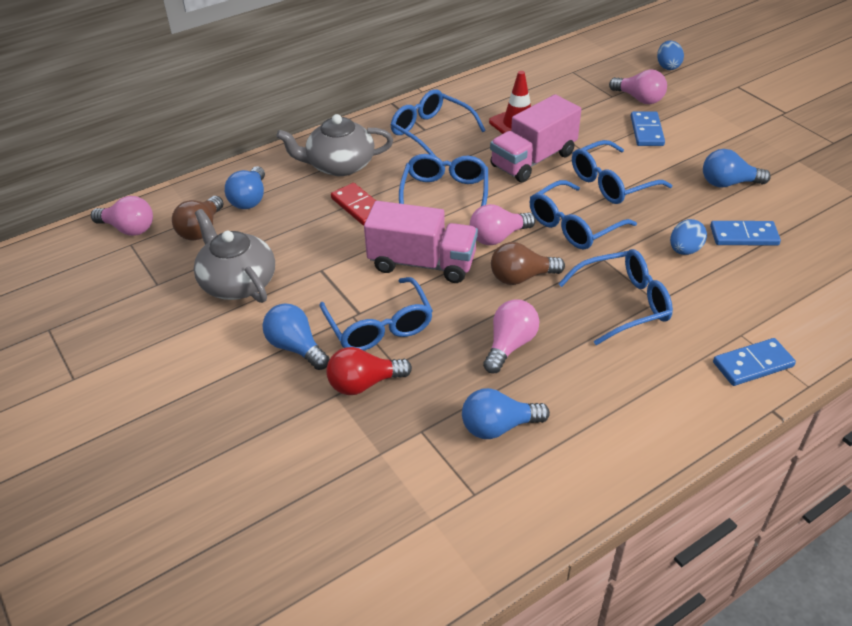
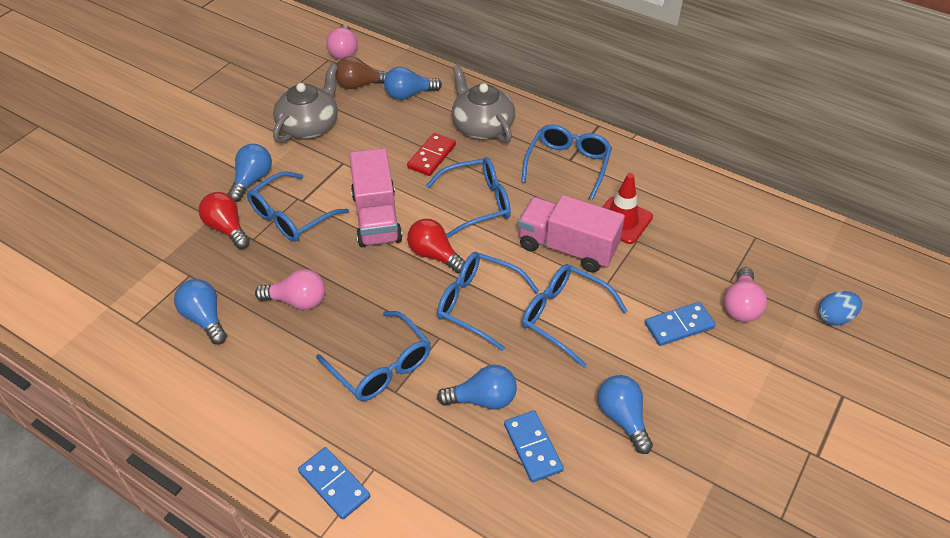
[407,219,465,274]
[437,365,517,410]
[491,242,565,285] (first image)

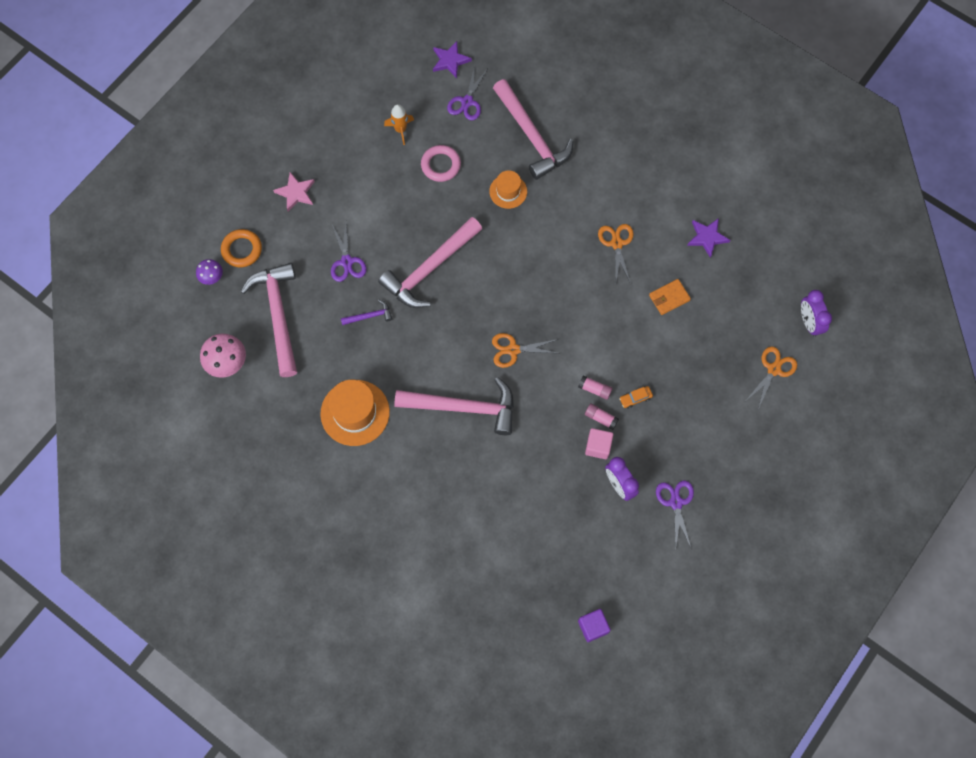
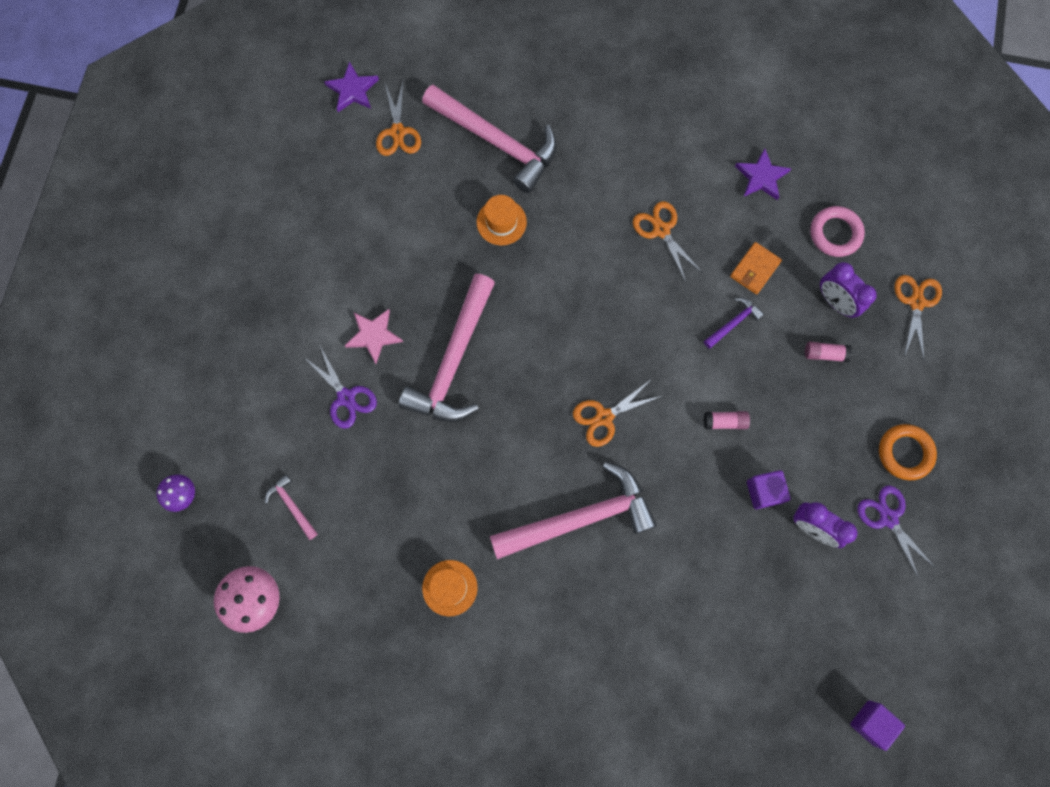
[265,474,318,540]
[345,309,403,364]
[376,82,421,156]
[422,560,478,616]
[704,298,764,349]
[747,470,790,509]
[805,342,852,362]
[810,206,865,257]
[820,262,877,318]
[879,424,937,480]
[384,104,414,145] (first image)
[619,386,653,409] (first image)

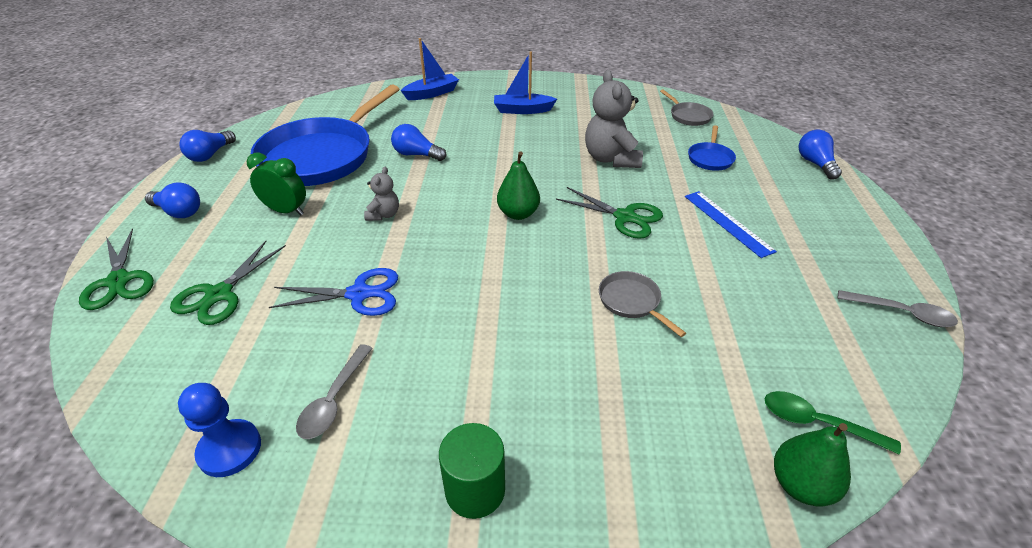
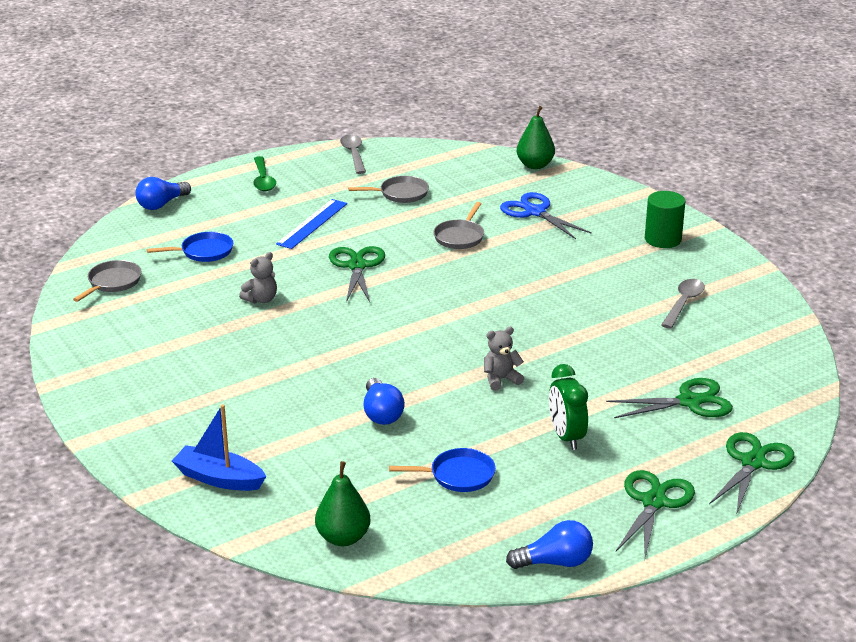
[239,252,277,303]
[253,156,276,191]
[315,461,371,546]
[348,176,429,203]
[389,448,496,492]
[500,192,592,239]
[616,470,695,558]
[661,279,705,329]
[178,383,261,477] (first image)
[494,51,557,114] (first image)

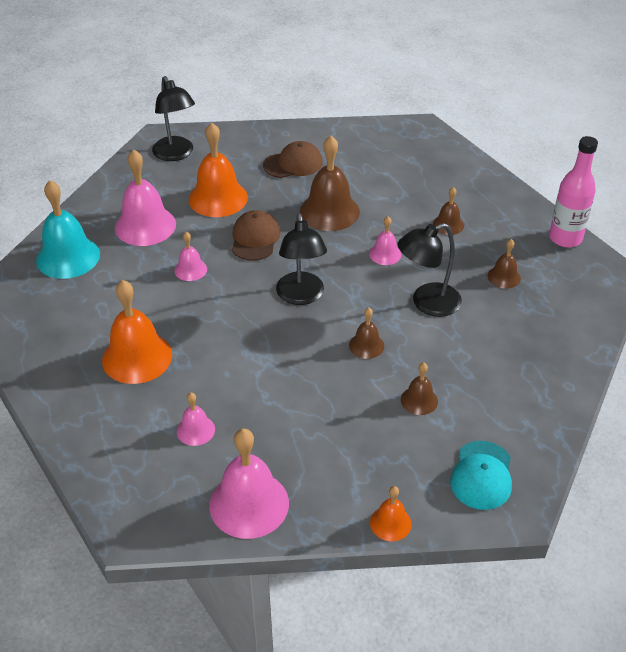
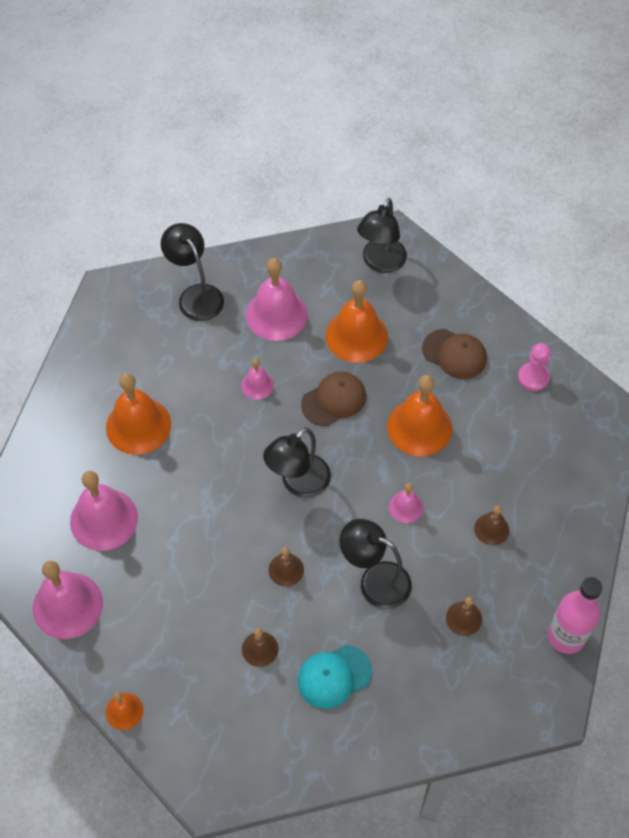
[70,471,138,551]
[161,223,224,321]
[298,645,372,709]
[387,375,452,456]
[518,343,551,391]

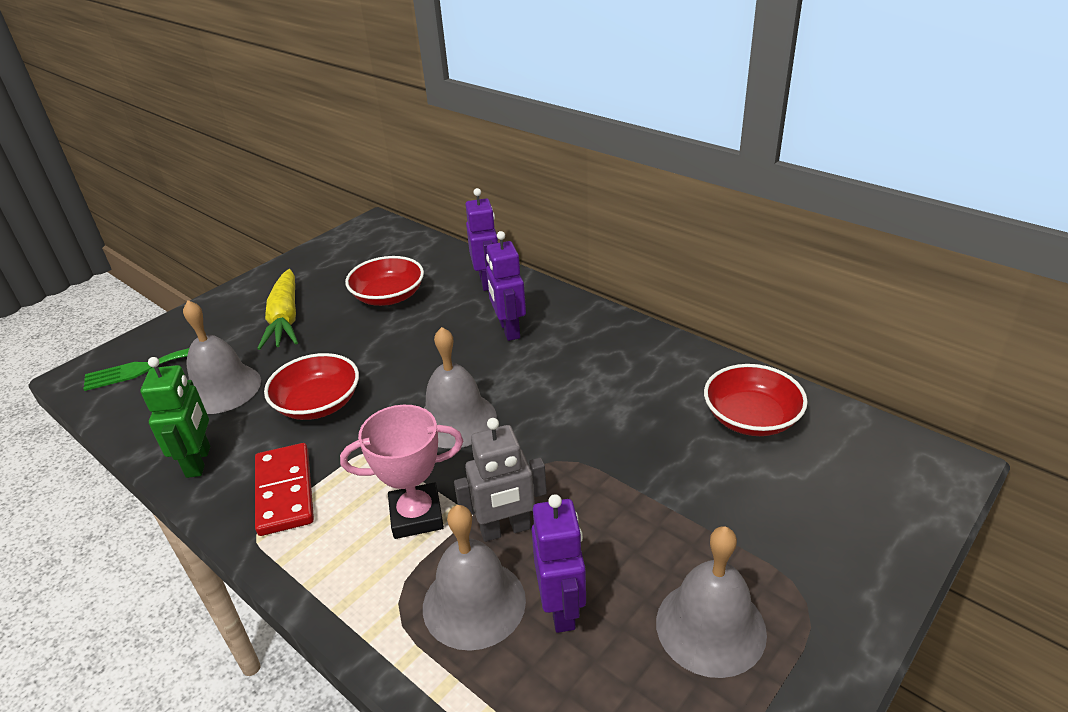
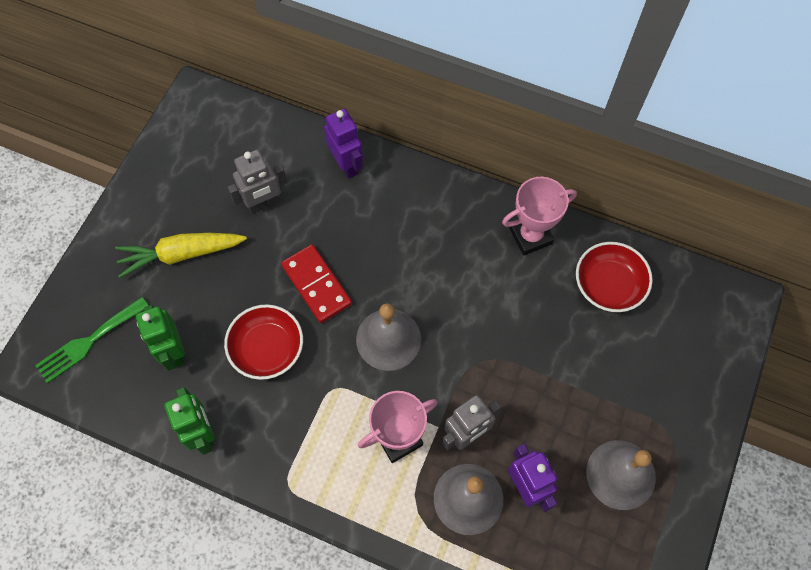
[115,233,247,278]
[136,305,185,371]
[228,150,287,213]
[281,245,352,323]
[502,177,577,255]
[486,231,526,341] (first image)

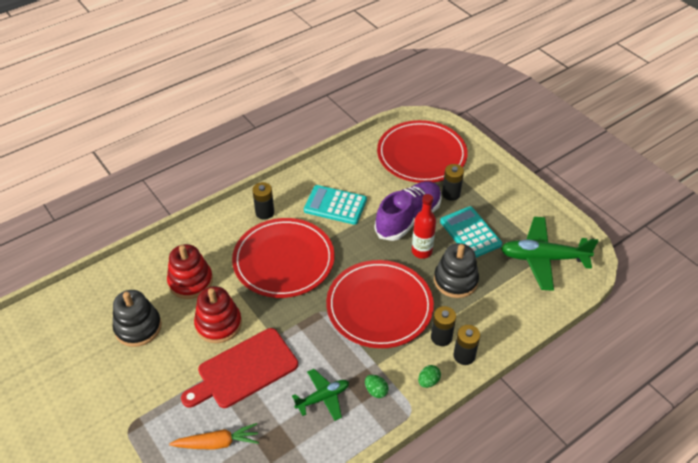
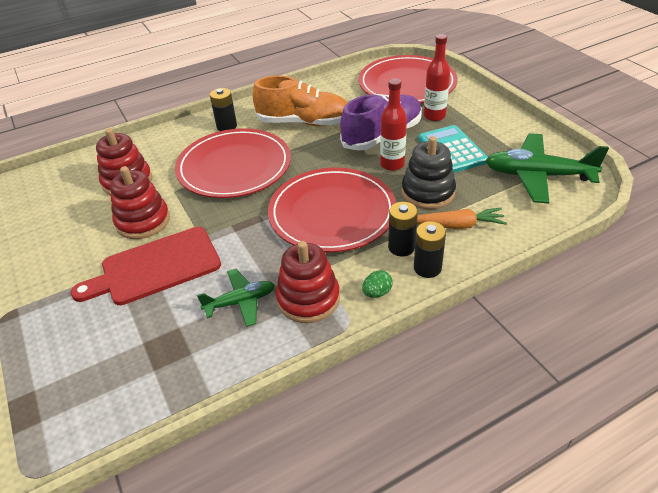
[253,76,348,126]
[276,241,340,323]
[417,208,507,229]
[424,34,450,121]
[112,290,162,347] (first image)

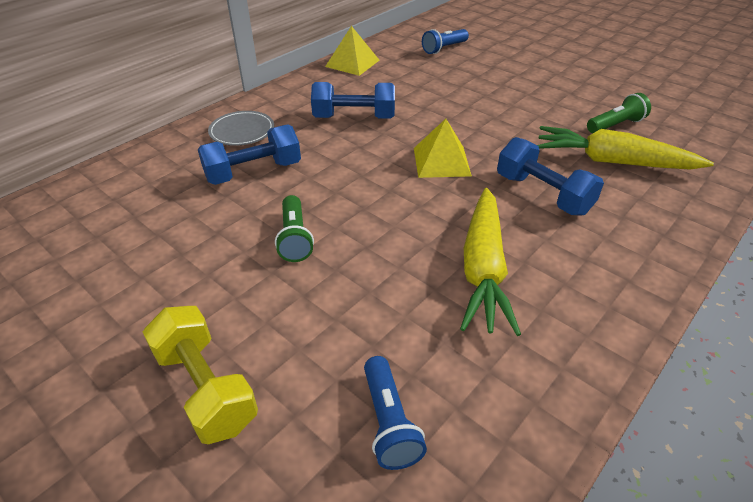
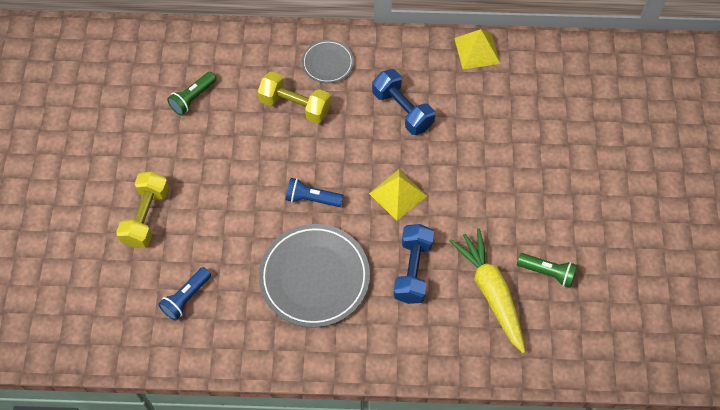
[167,72,216,115]
[258,72,331,124]
[259,224,370,328]
[286,178,343,207]

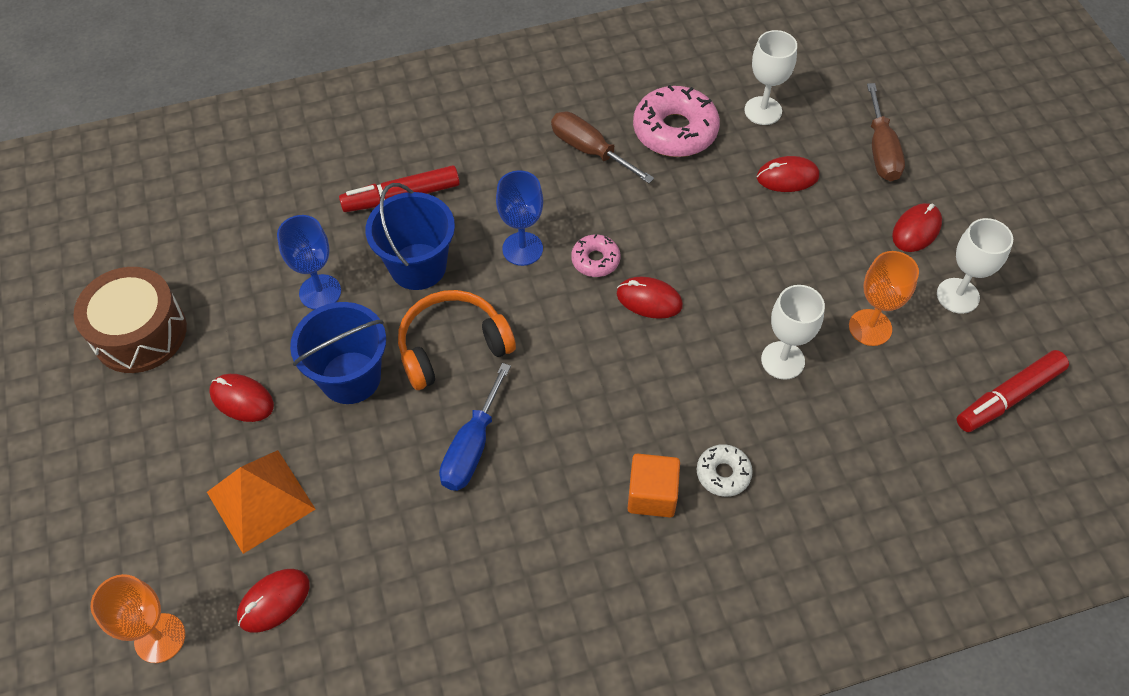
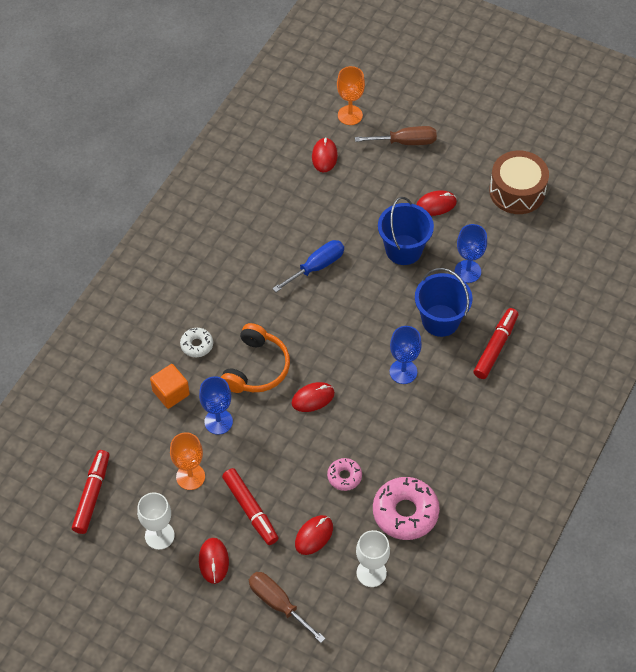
[150,364,190,409]
[199,376,233,435]
[221,323,290,393]
[222,468,279,545]
[272,240,344,292]
[327,458,362,491]
[355,126,437,145]
[207,450,316,554] (first image)

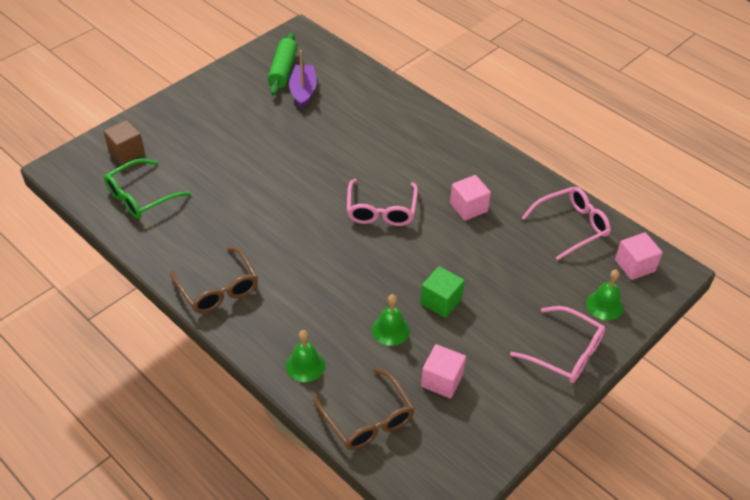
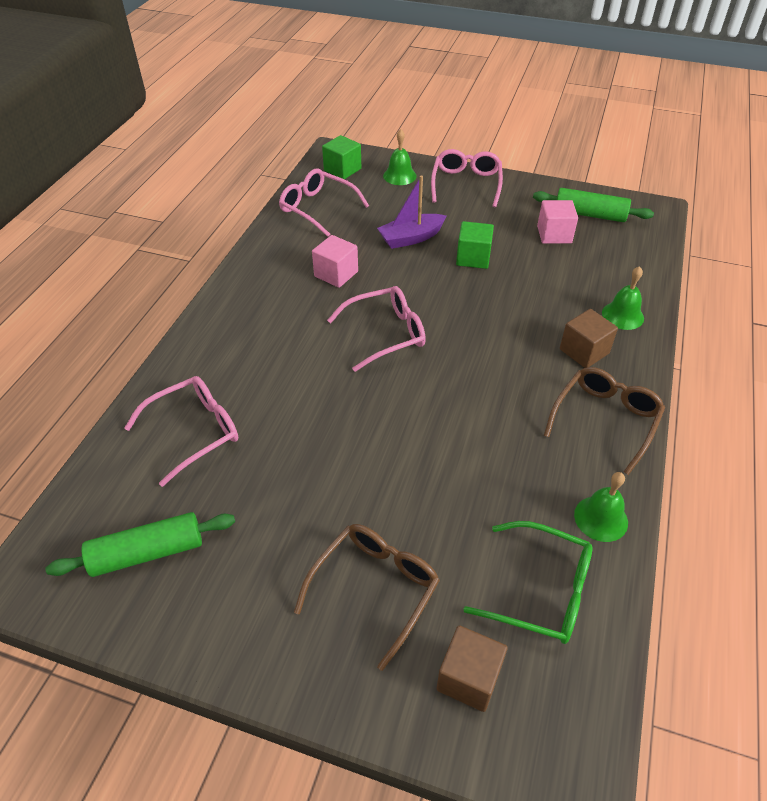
[124,376,238,487]
[294,524,440,671]
[322,135,361,179]
[377,176,446,249]
[533,188,654,222]
[560,309,618,368]
[574,472,628,542]

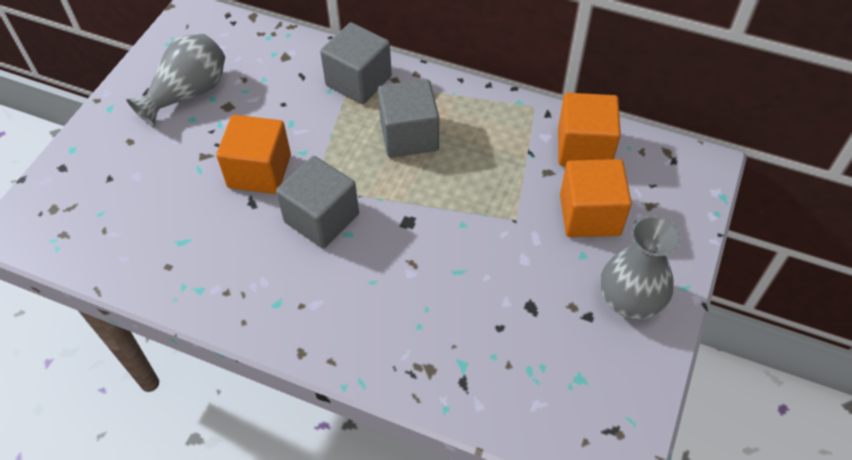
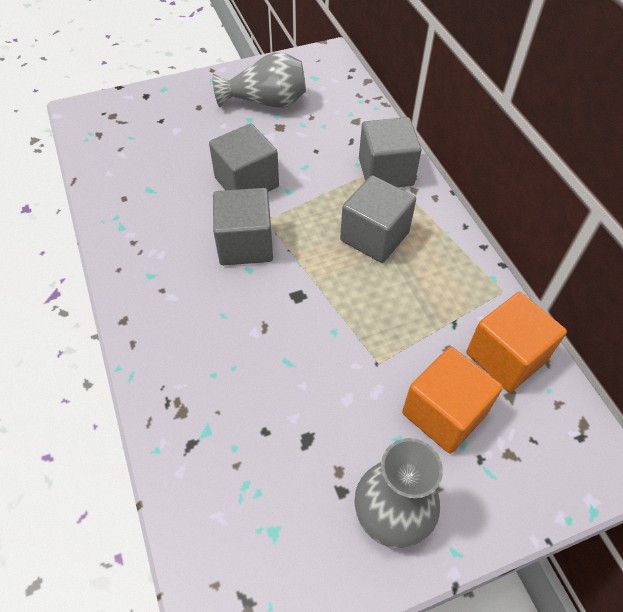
[209,123,279,192]

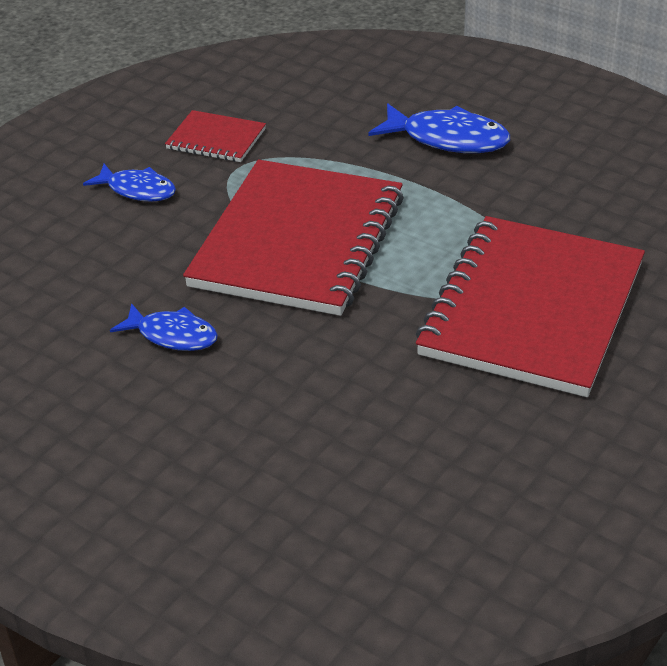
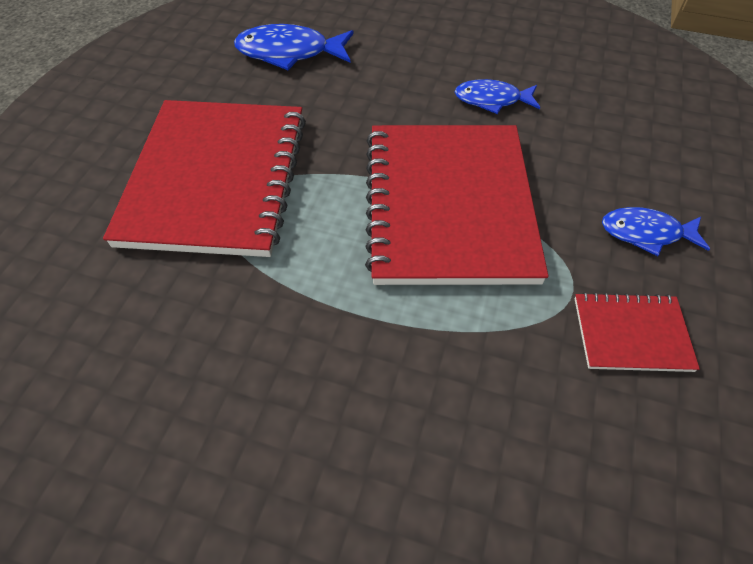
[234,24,354,70]

